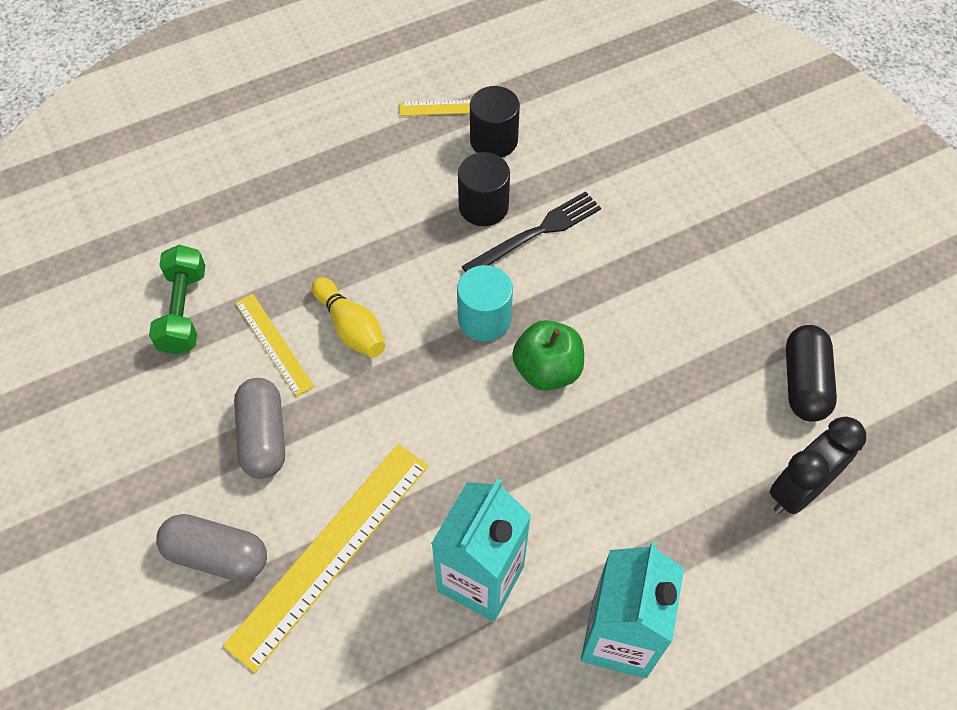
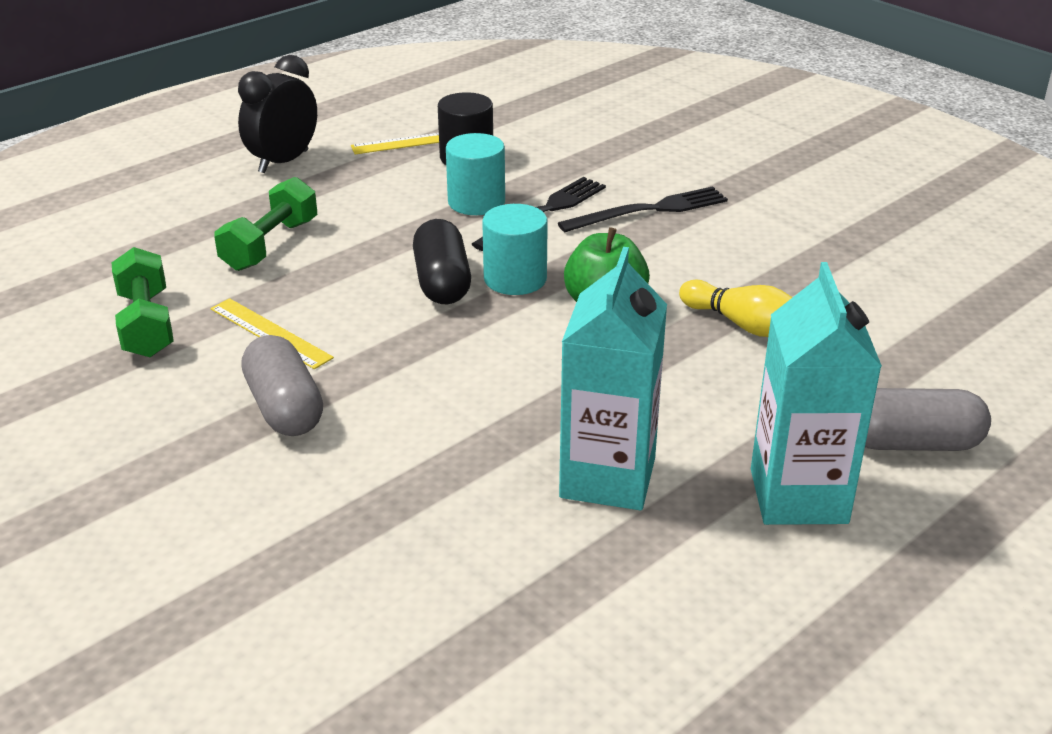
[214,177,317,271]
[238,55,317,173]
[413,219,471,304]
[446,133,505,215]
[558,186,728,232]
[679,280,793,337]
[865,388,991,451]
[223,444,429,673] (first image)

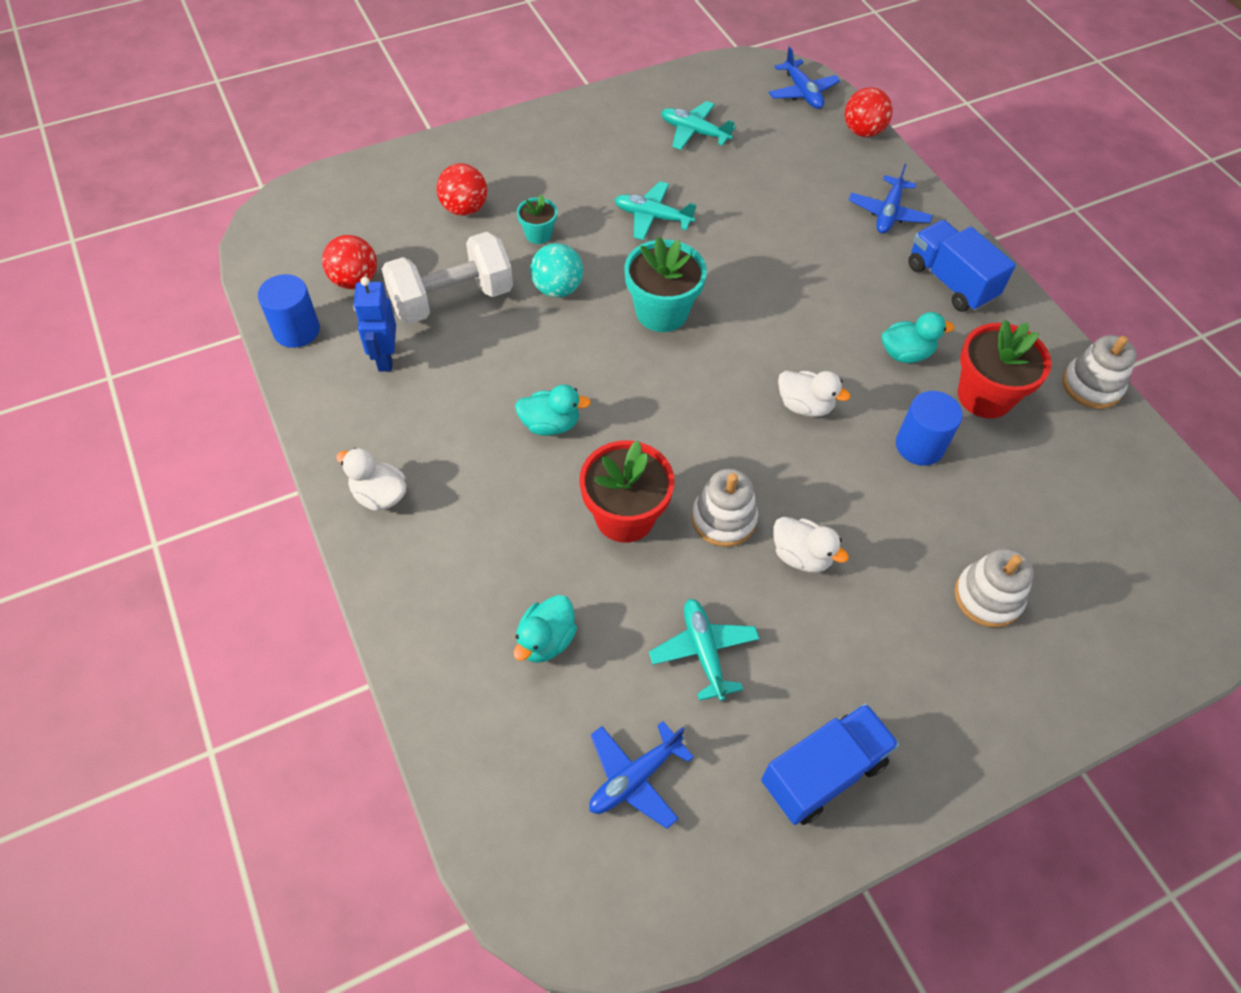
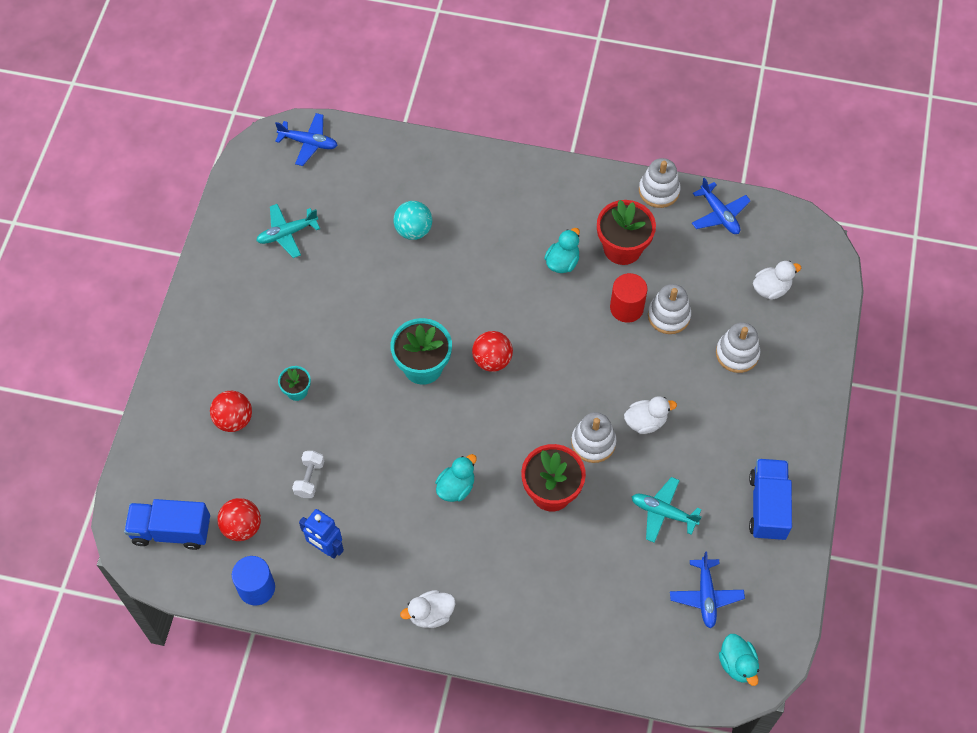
[124,499,210,550]
[292,451,324,498]
[393,201,432,240]
[472,331,513,372]
[610,273,648,323]
[648,284,691,334]
[692,178,751,234]
[719,634,759,686]
[753,261,801,300]
[615,181,697,240] (first image)

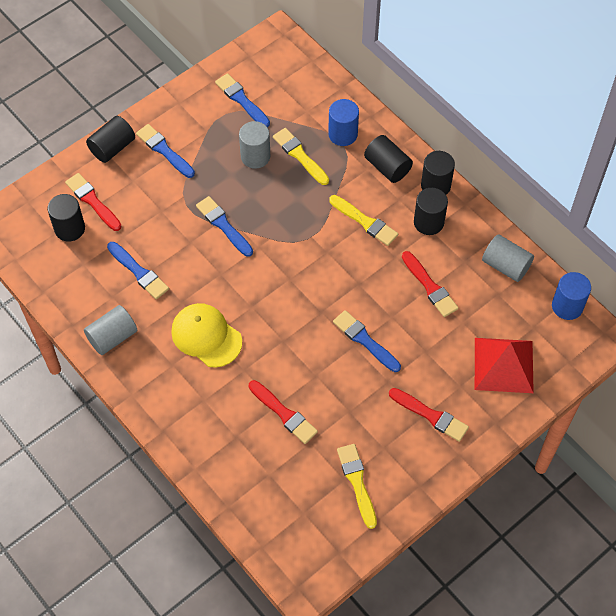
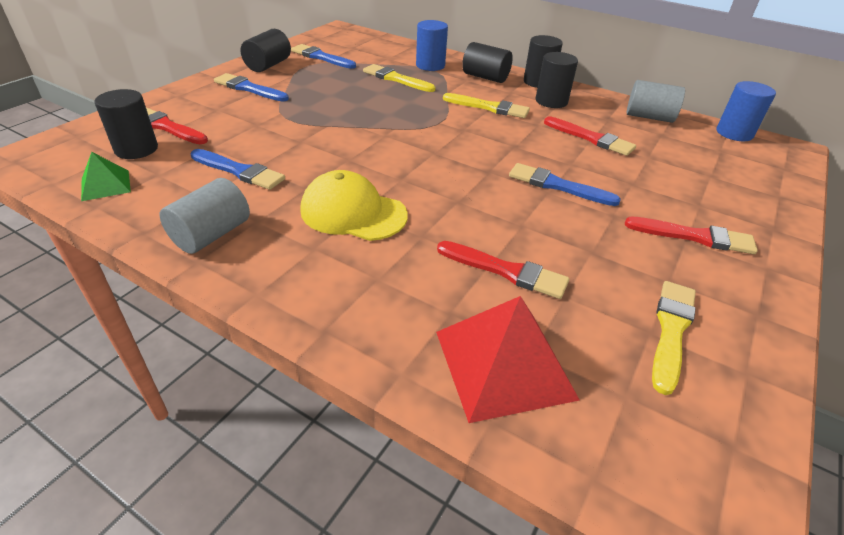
[81,152,131,201]
[241,29,291,72]
[436,296,580,423]
[652,281,696,395]
[196,196,253,257] (first image)
[239,121,270,169] (first image)

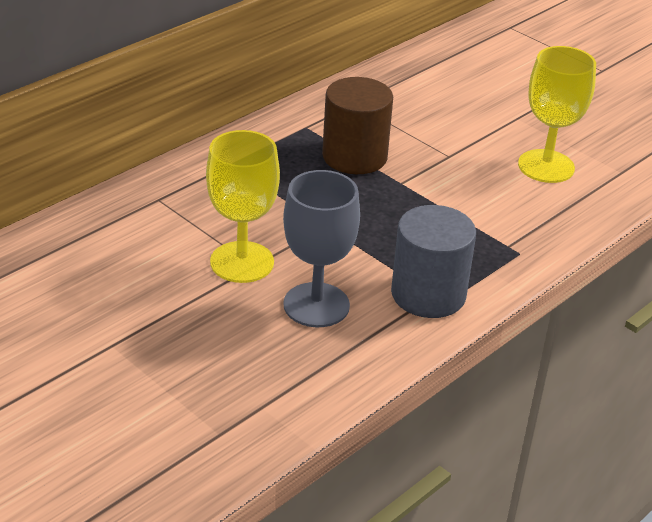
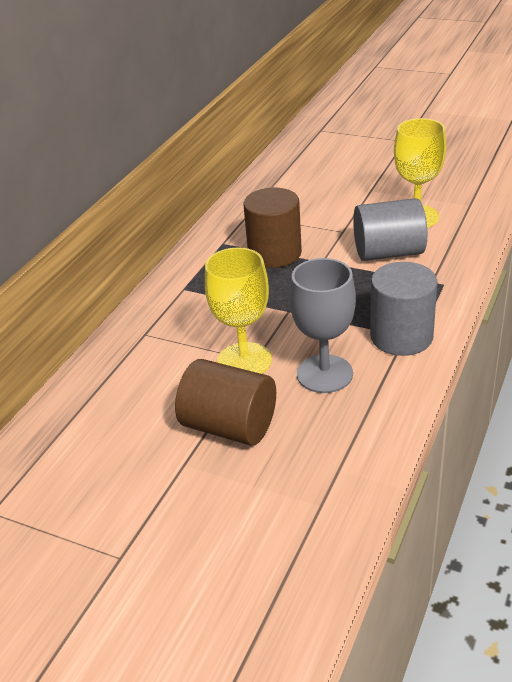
[175,359,276,446]
[353,198,427,261]

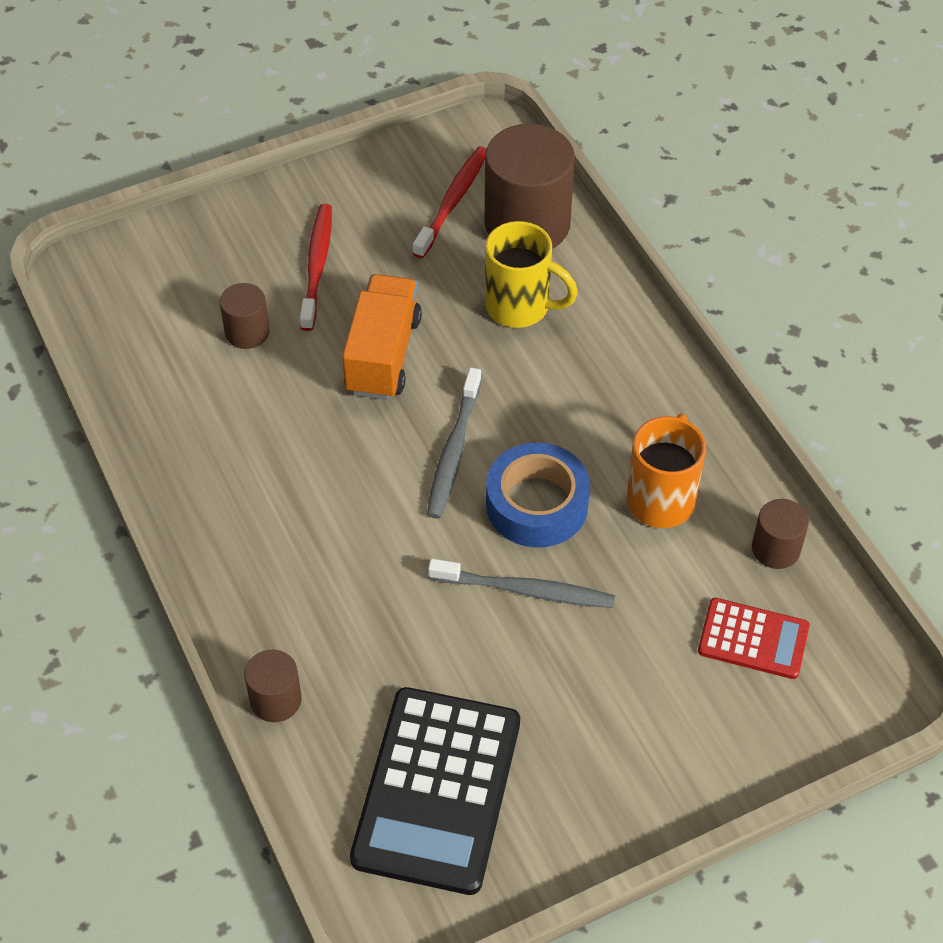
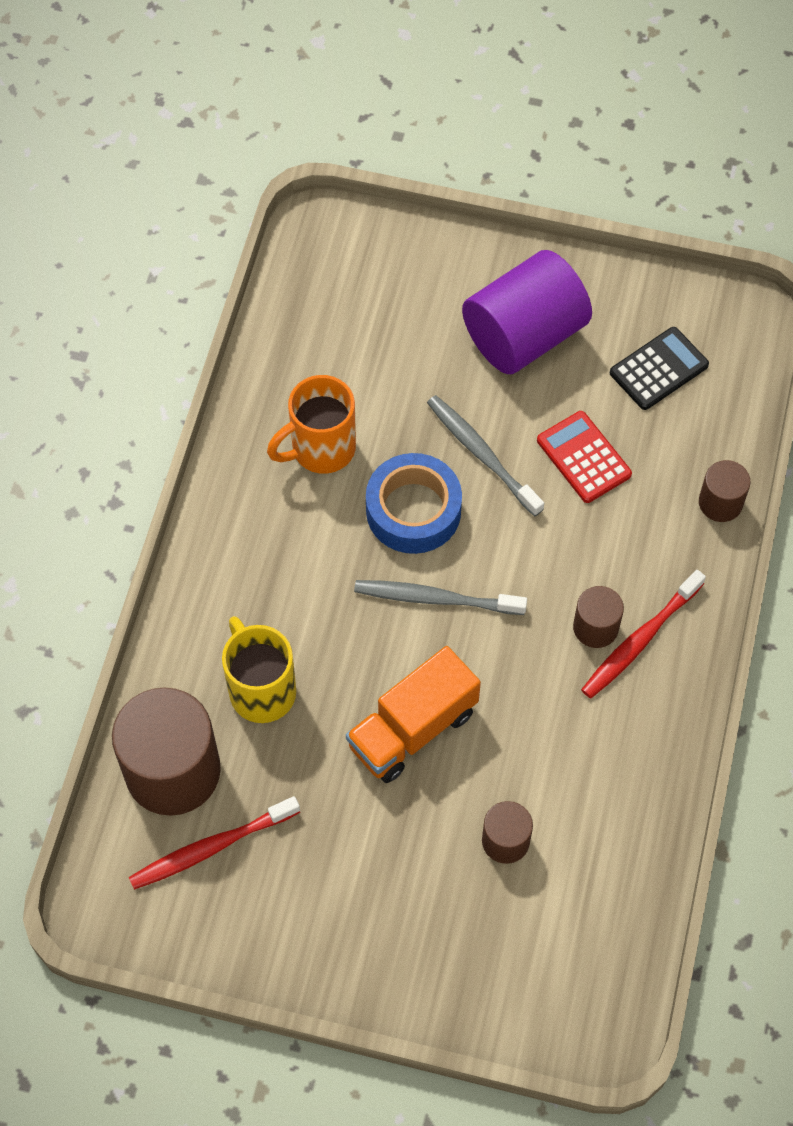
[354,580,527,615]
[462,250,592,374]
[537,411,632,503]
[573,586,624,648]
[581,570,706,698]
[610,327,709,410]

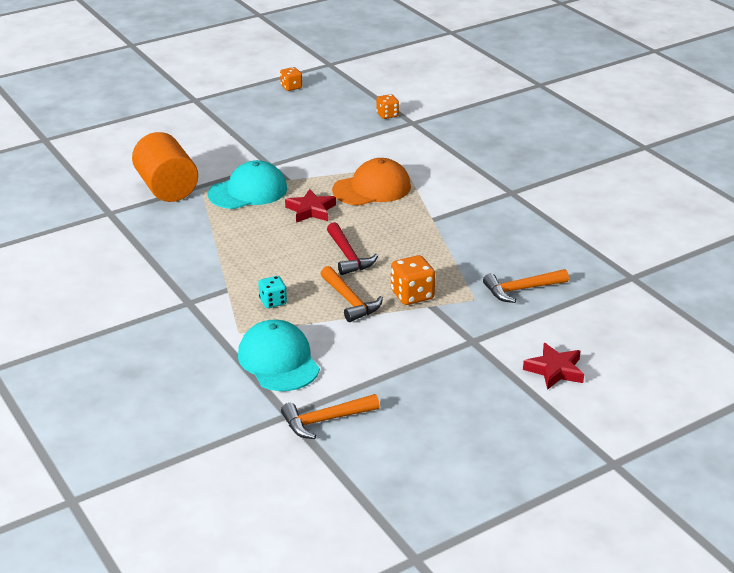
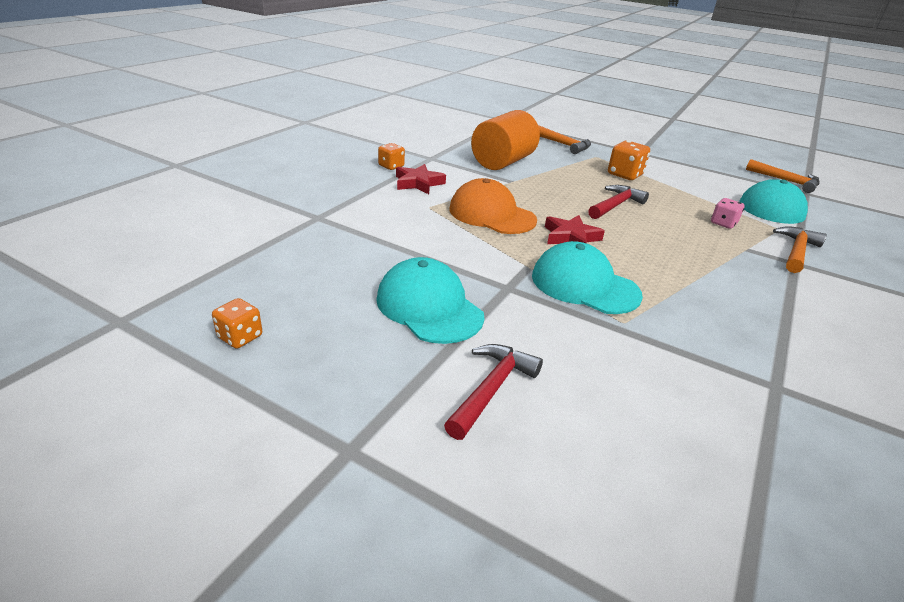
[376,257,484,344]
[378,143,405,170]
[396,164,446,194]
[444,344,543,440]
[471,110,540,170]
[711,198,745,229]
[773,226,827,273]

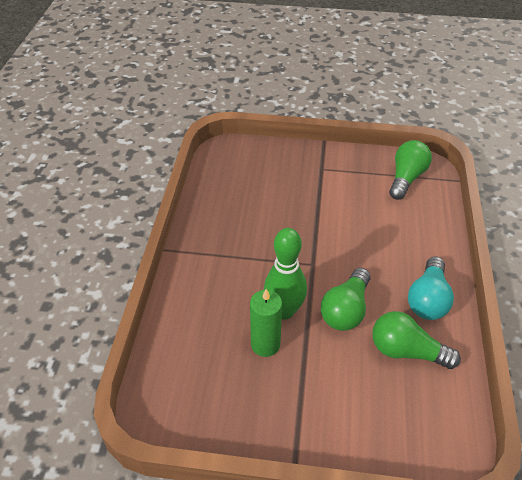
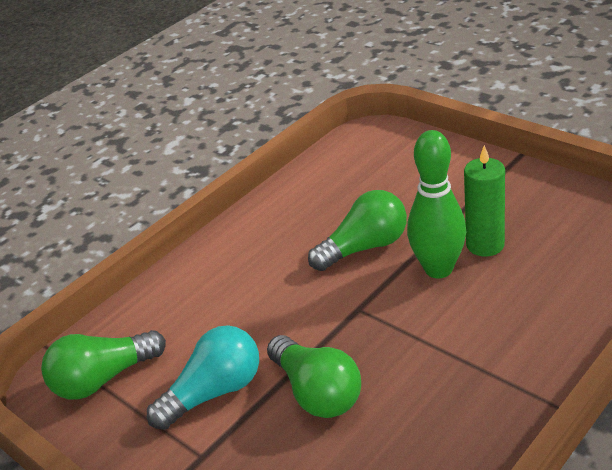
[147,325,259,430]
[267,335,361,418]

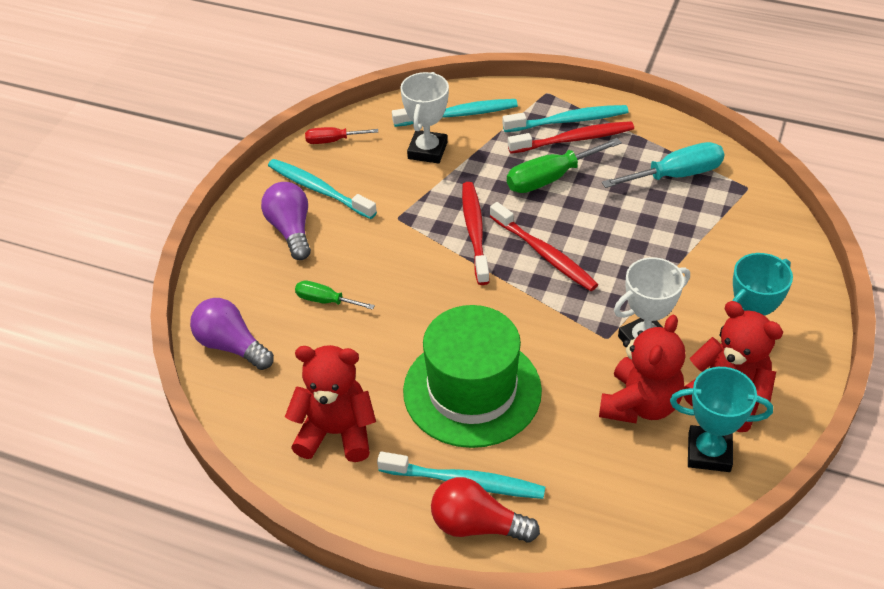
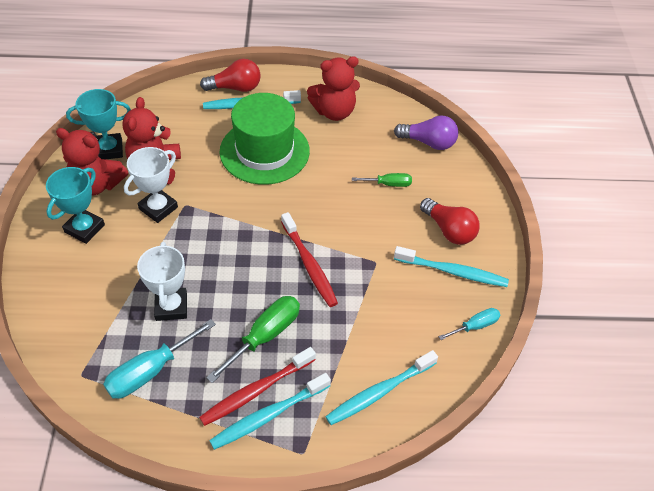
[137,242,187,321]
[420,198,480,245]
[439,308,500,340]
[490,202,598,291] (first image)

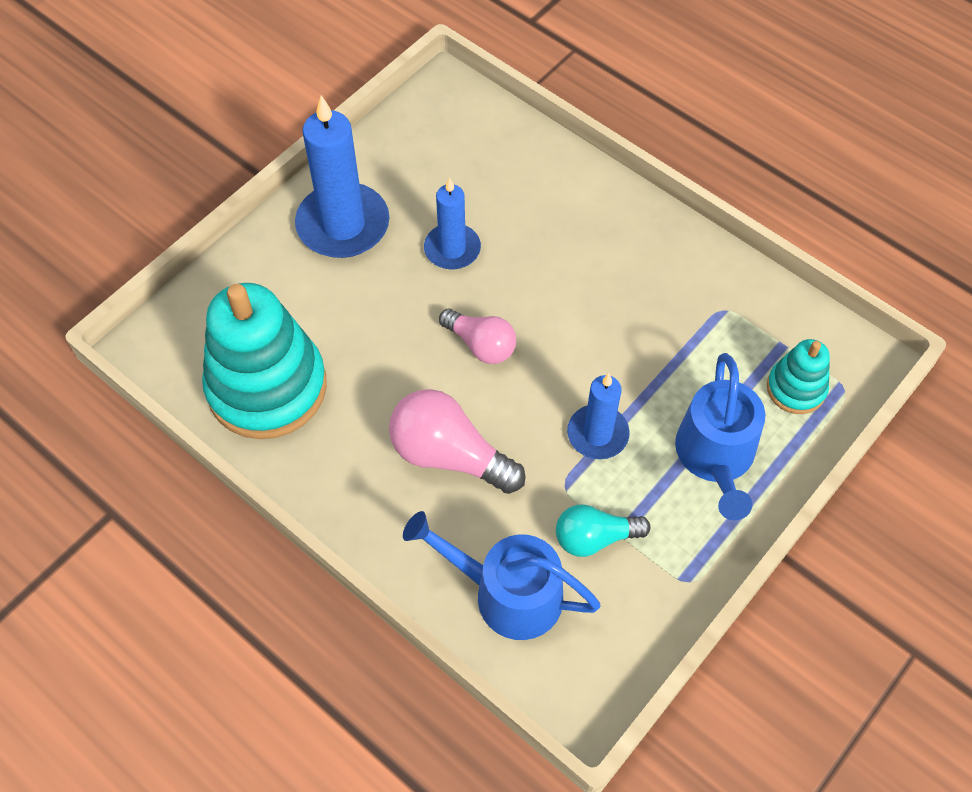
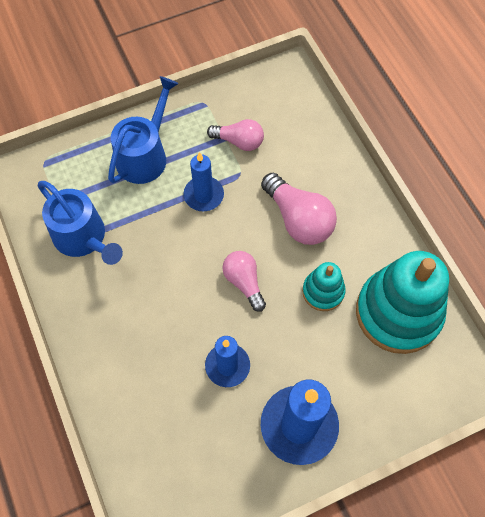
[38,181,123,265]
[207,119,264,151]
[302,262,346,311]

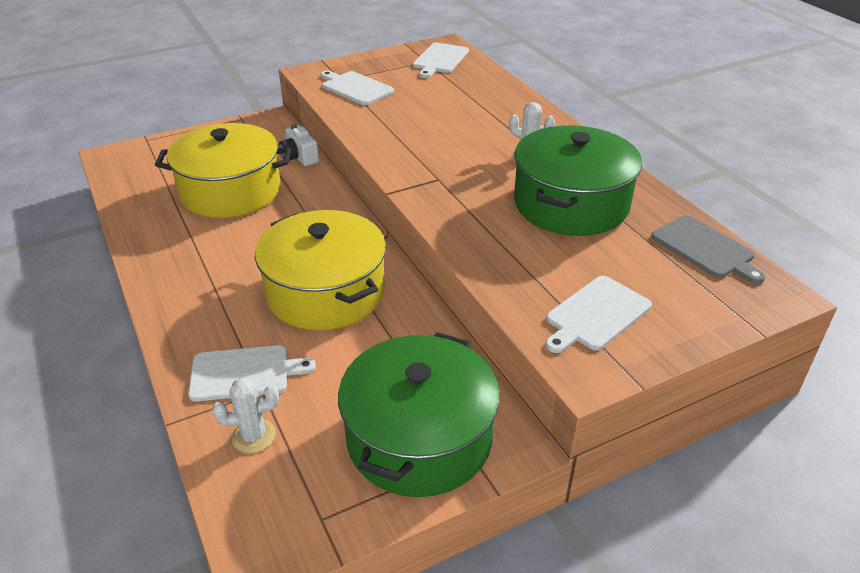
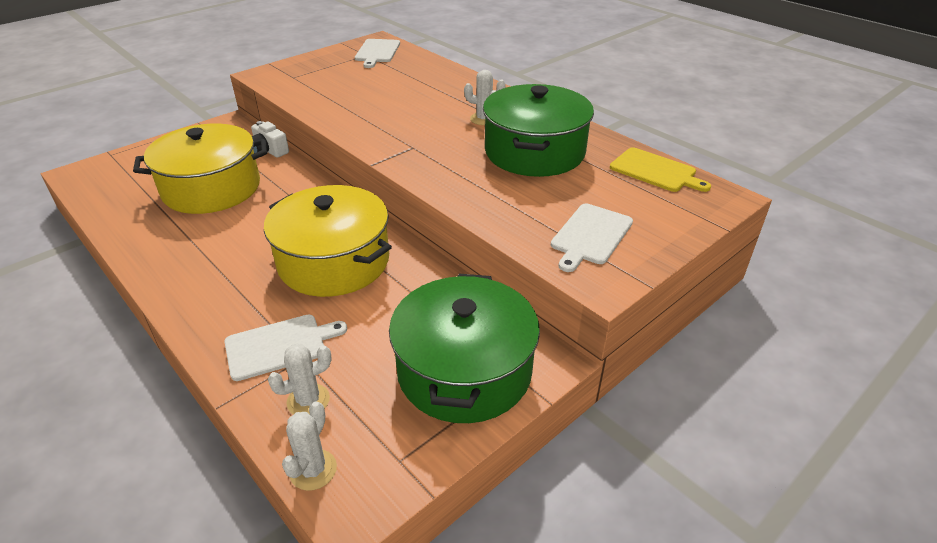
[282,401,337,491]
[610,147,711,192]
[321,71,394,105] (first image)

